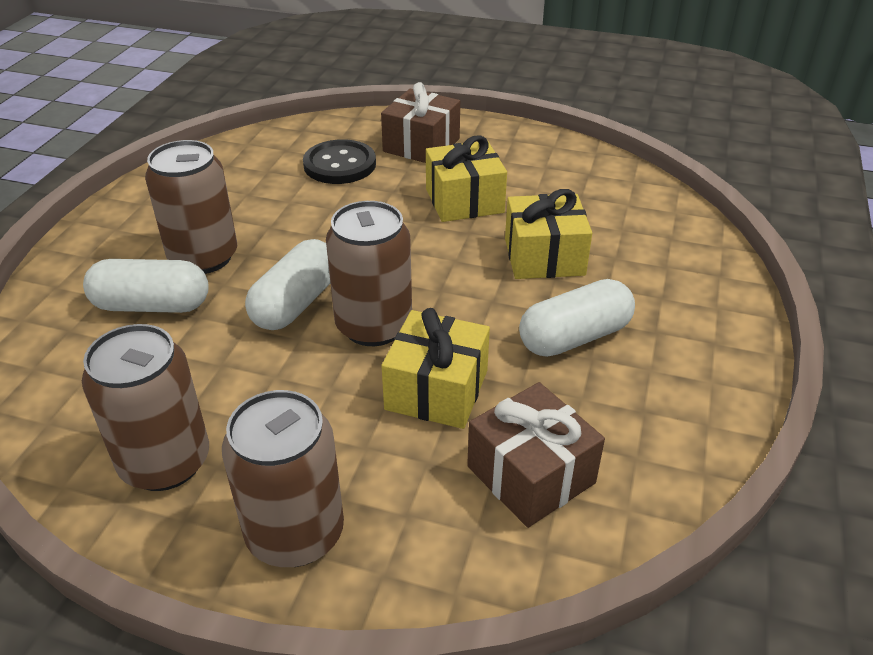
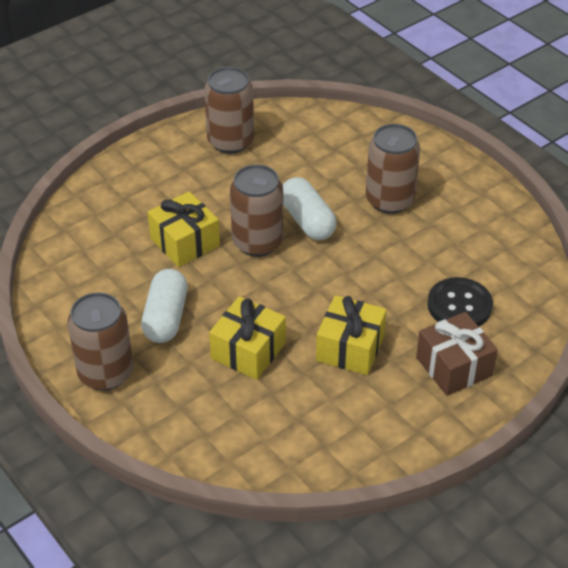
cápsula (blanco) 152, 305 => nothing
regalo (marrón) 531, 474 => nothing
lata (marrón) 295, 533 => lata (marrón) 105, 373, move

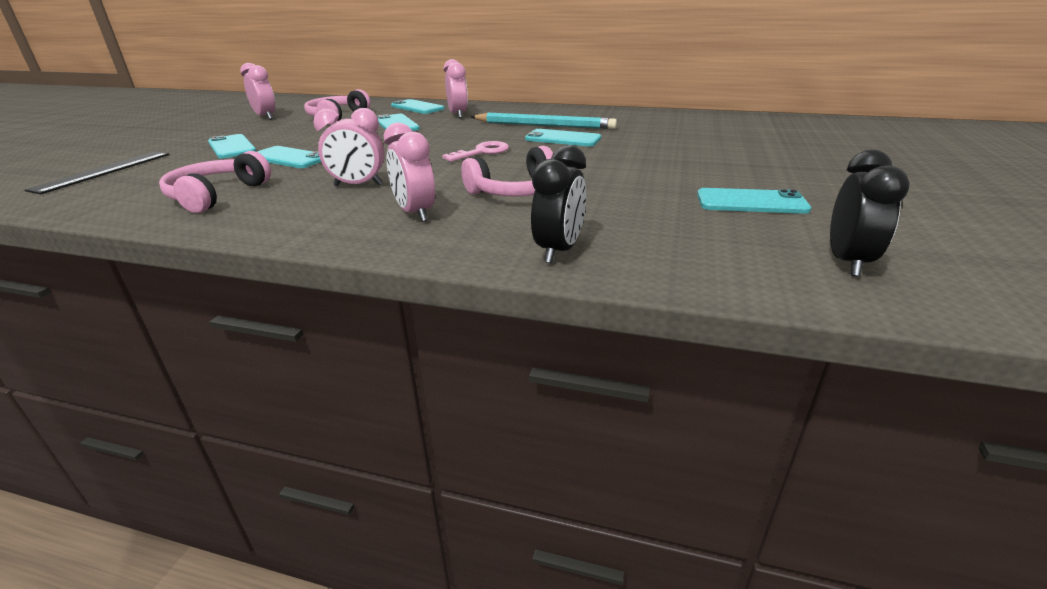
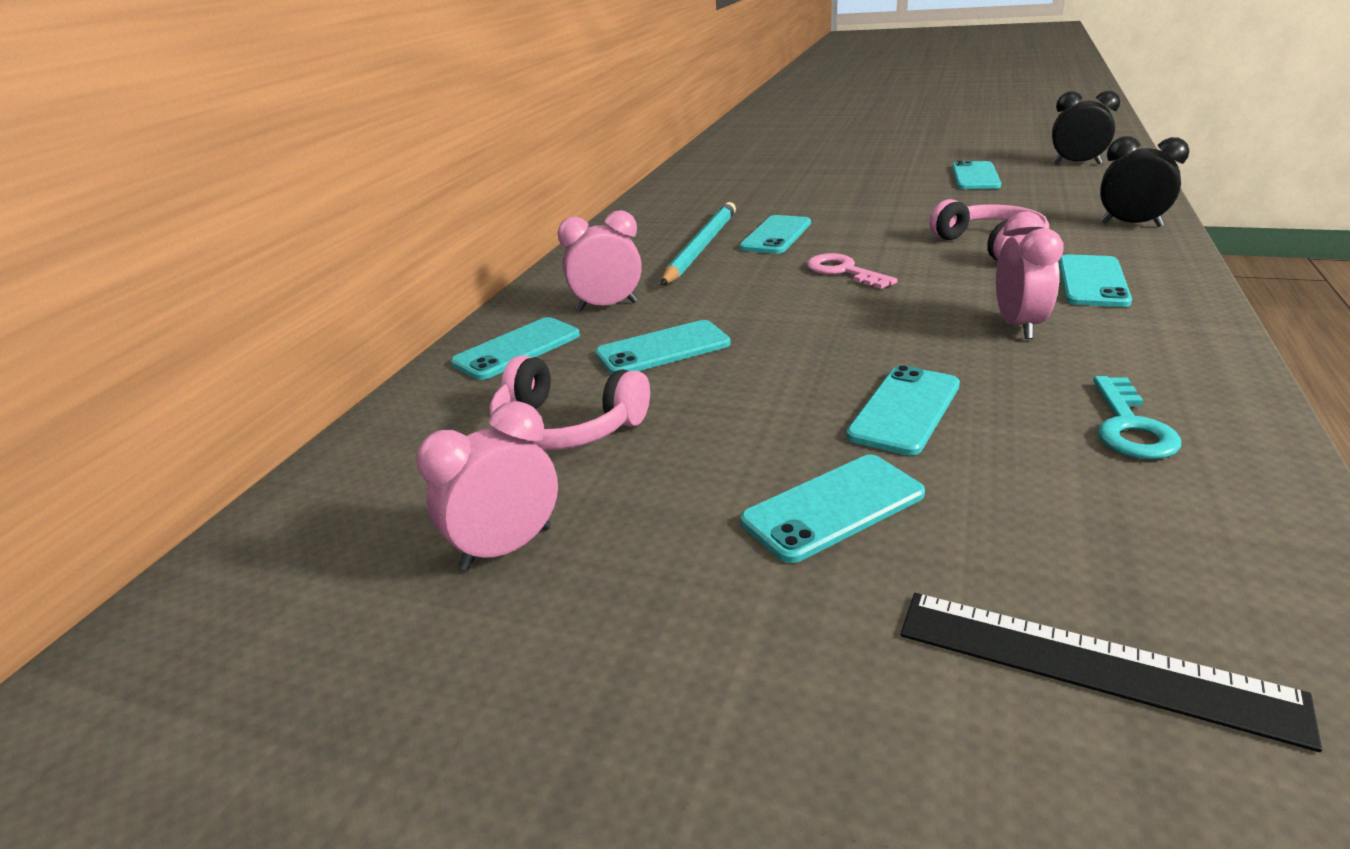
auriculares (rosa) 217, 195 => llave (turquesa) 1129, 426
despertador (rosa) 415, 213 => móvil (turquesa) 1092, 282

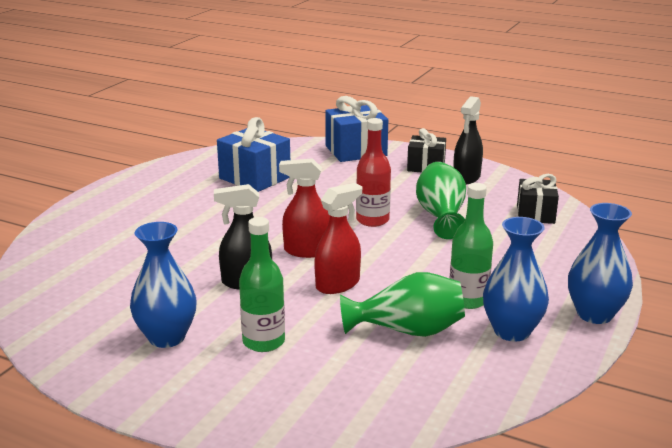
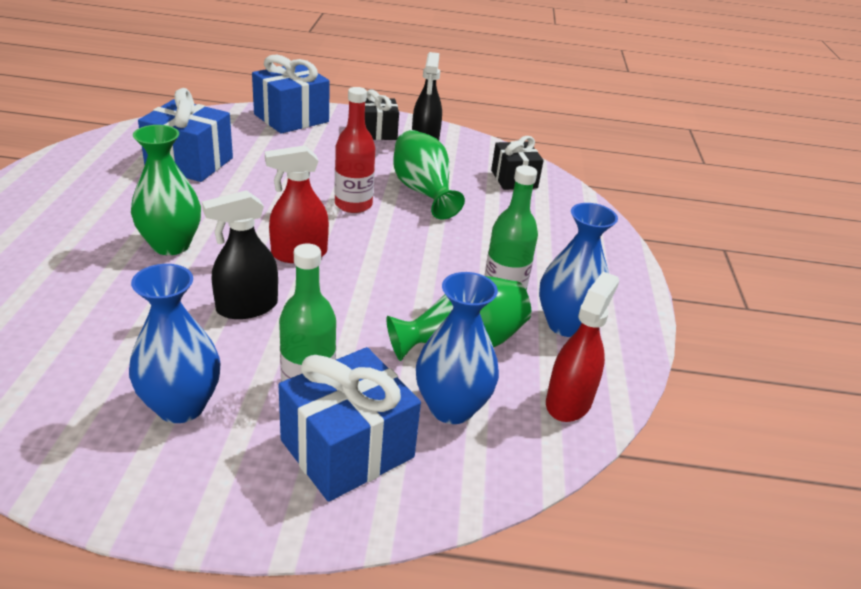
nothing => florero (verde) 171, 245
nothing => regalo (azul) 347, 449
pulverizador (rojo) 338, 284 => pulverizador (rojo) 568, 402, move
florero (azul) 594, 314 => florero (azul) 451, 408, move

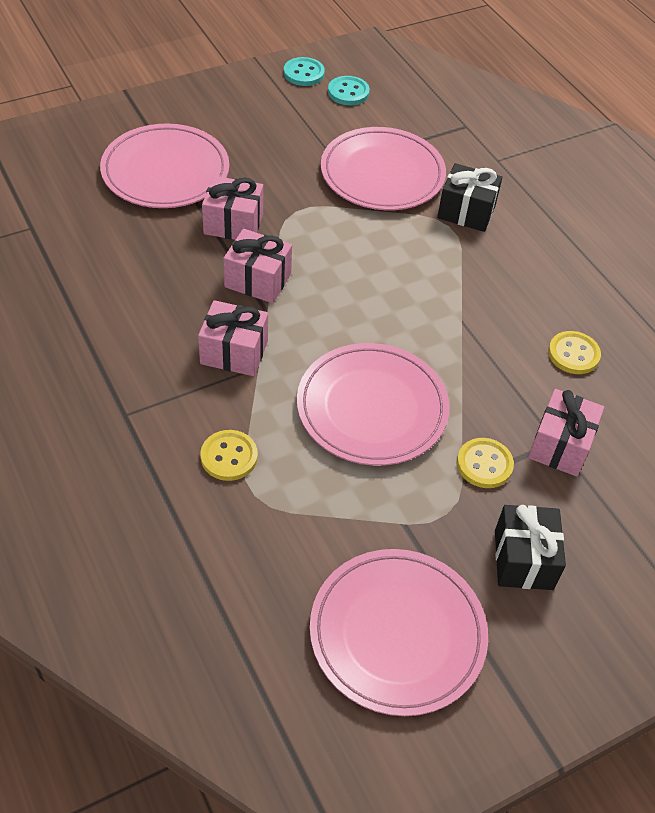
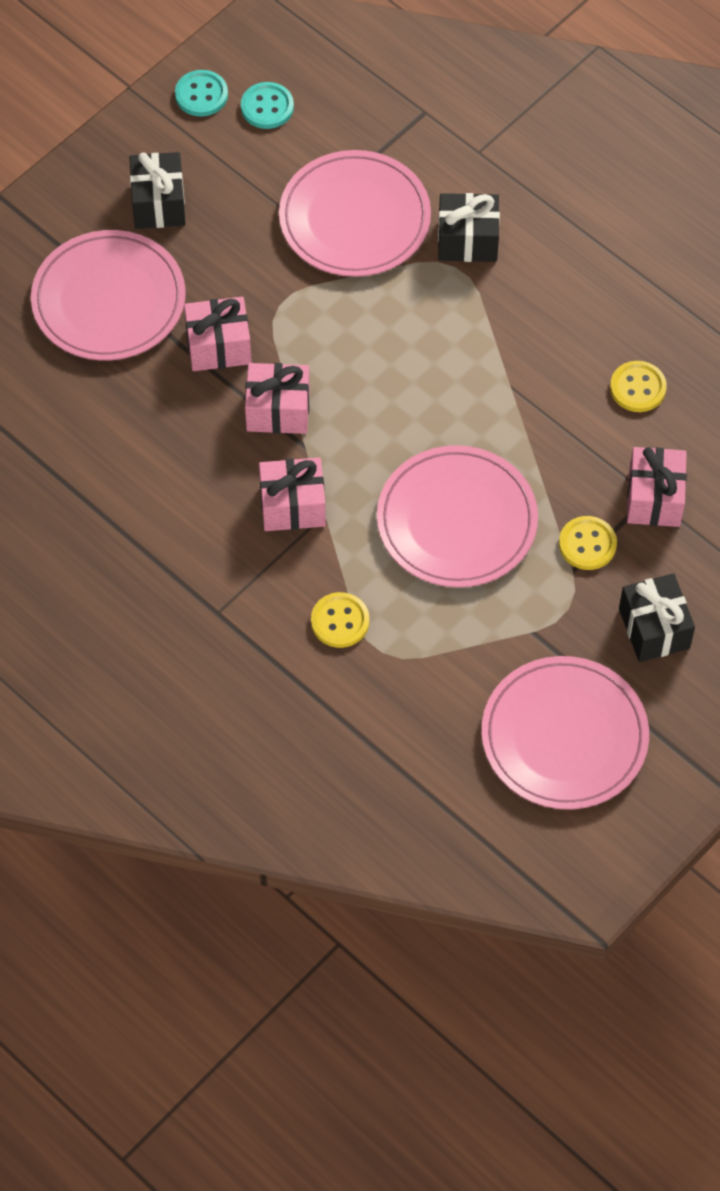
nothing => regalo (negro) 159, 203

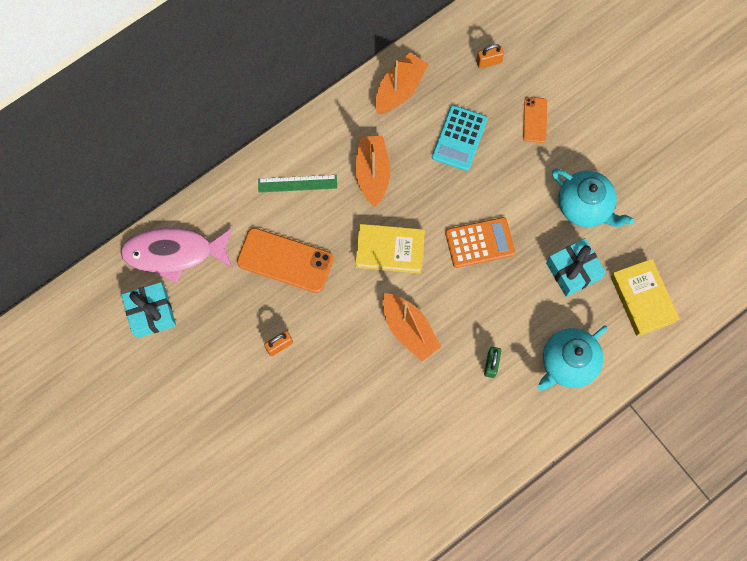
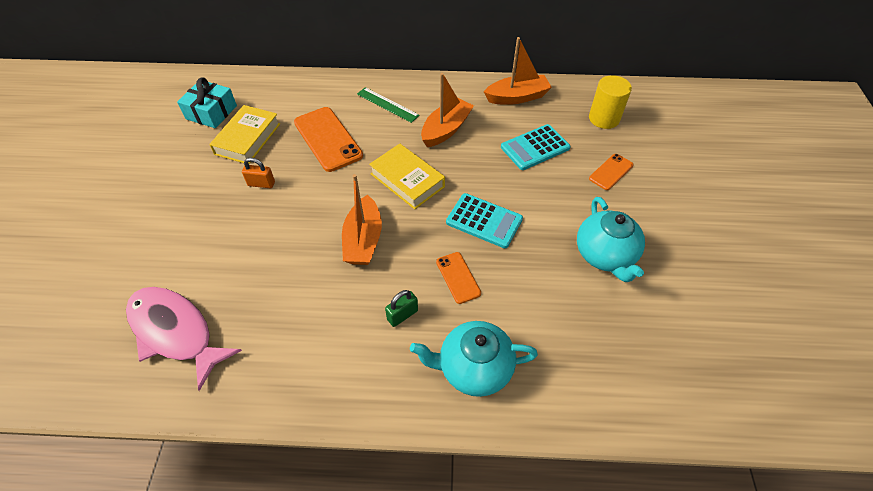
regalo (turquesa) 573, 271 => nothing
nothing => móvil (naranja) 458, 277
pez (rosa) 174, 253 => pez (rosa) 175, 332, move
libro (amarillo) 642, 299 => libro (amarillo) 248, 139, move
candado (naranja) 489, 62 => cilindro (amarillo) 604, 118
calculadora (naranja) 479, 242 => calculadora (turquesa) 484, 221

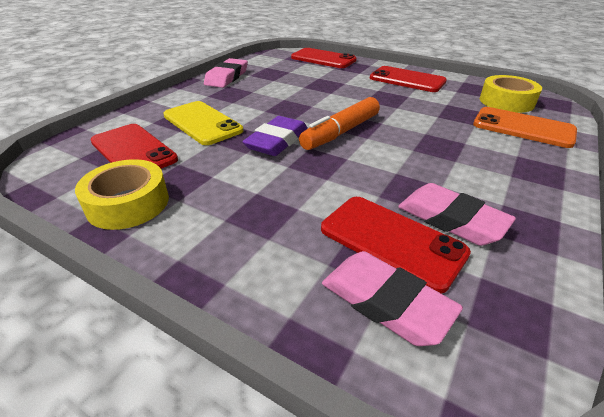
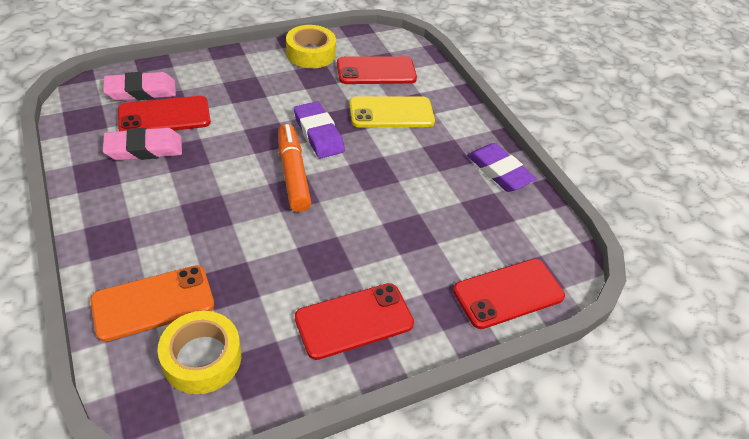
goma de borrar (rosa) 227, 77 => goma de borrar (morado) 499, 171

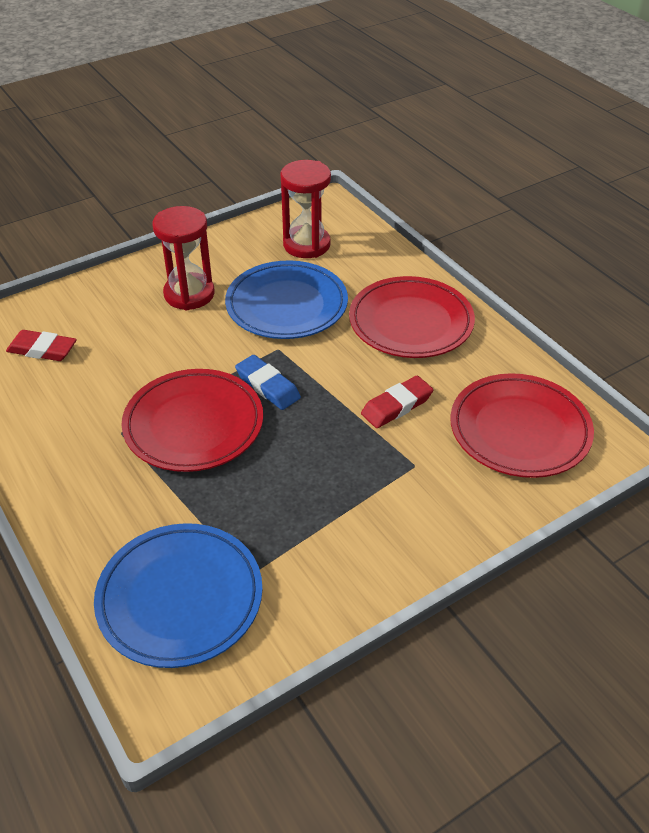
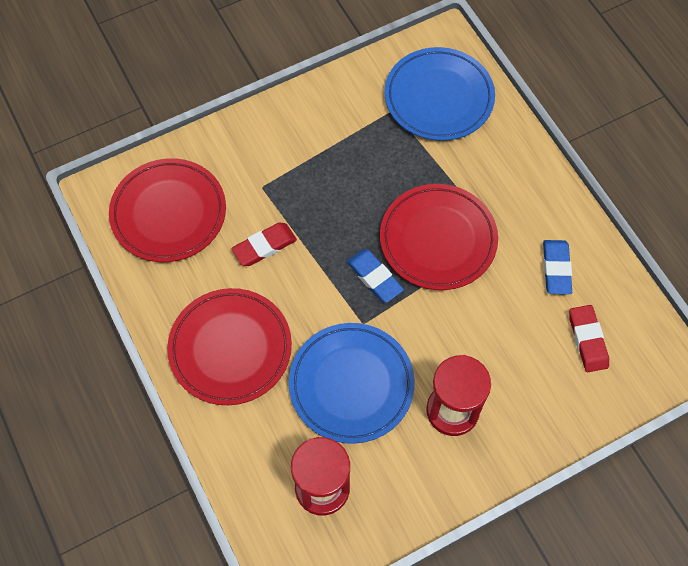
nothing => goma de borrar (azul) 556, 269
goma de borrar (rojo) 42, 349 => goma de borrar (rojo) 587, 340, 60 degrees clockwise

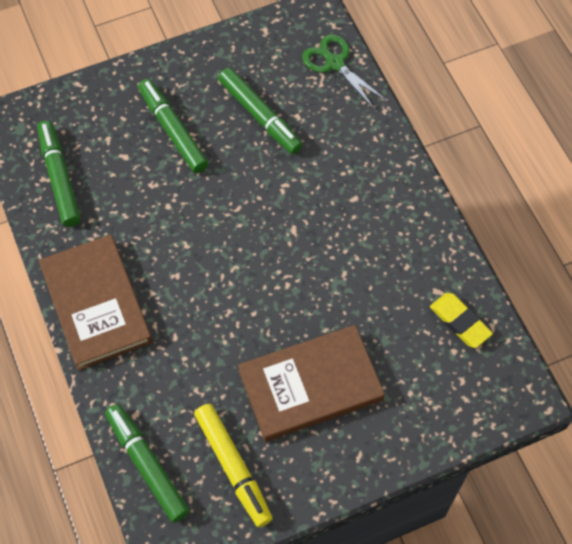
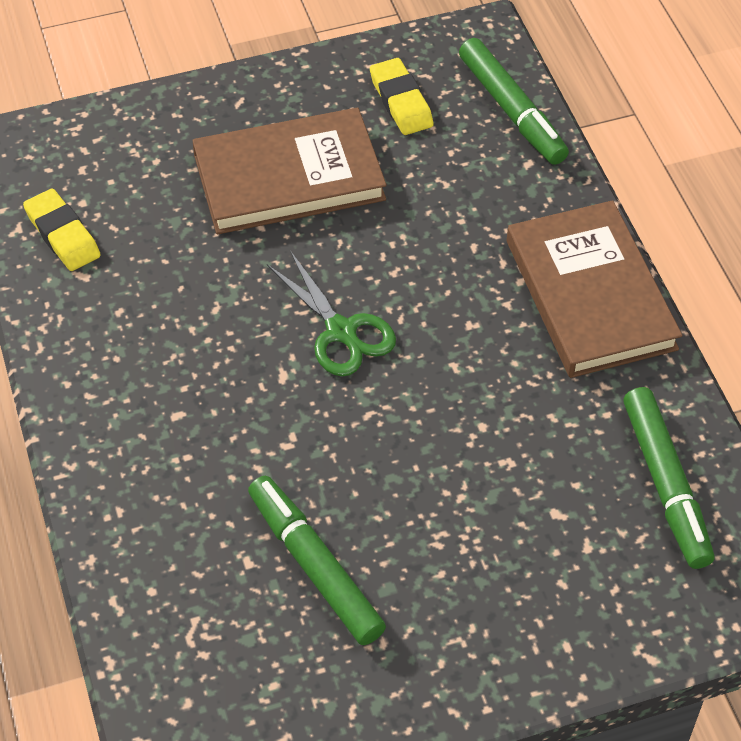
rotulador (verde) 173, 130 => nothing
tijeras (verde) 335, 63 => tijeras (verde) 341, 331, move
rotulador (amarillo) 233, 467 => goma de borrar (amarillo) 401, 101

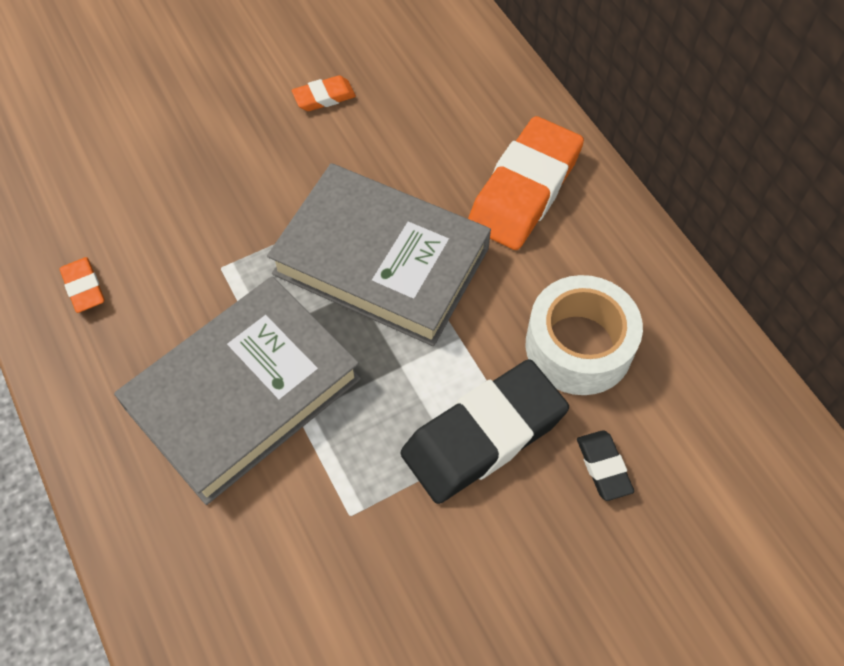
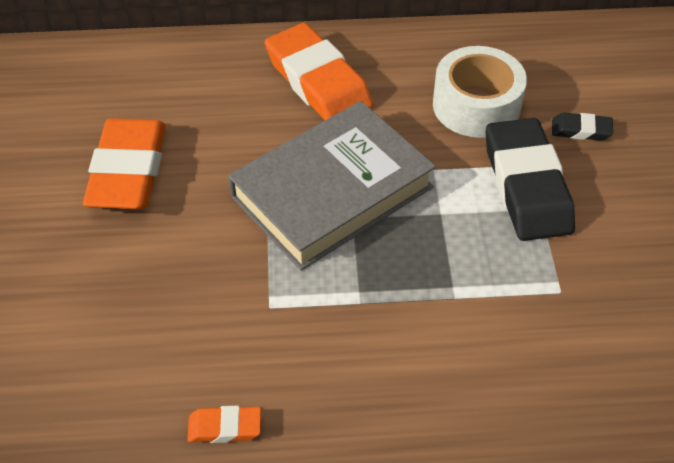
libro (gris) 243, 393 => nothing
goma de borrar (naranja) 324, 97 => goma de borrar (naranja) 128, 171, x2.21

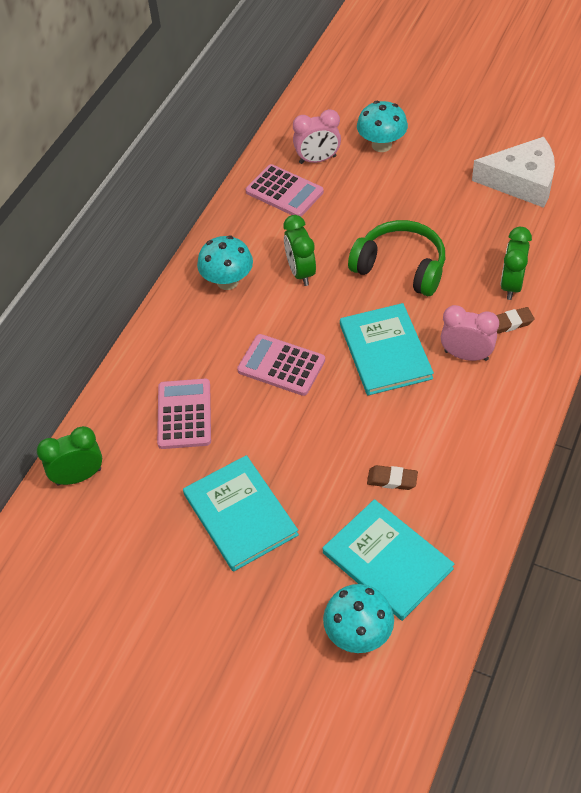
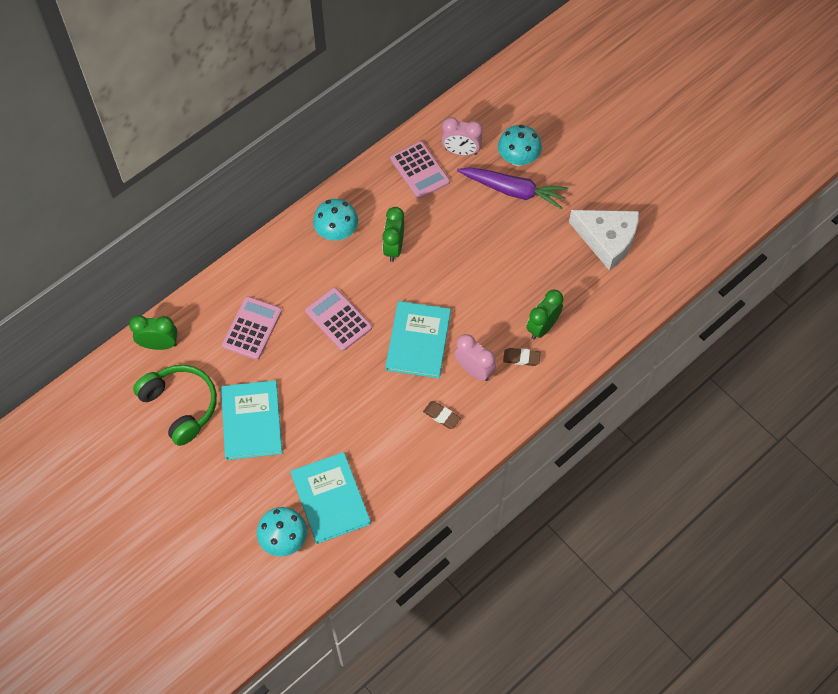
nothing => zanahoria (morado) 513, 191
auriculares (verde) 400, 267 => auriculares (verde) 180, 406, move
goma de borrar (marrón) 392, 480 => goma de borrar (marrón) 441, 416, move

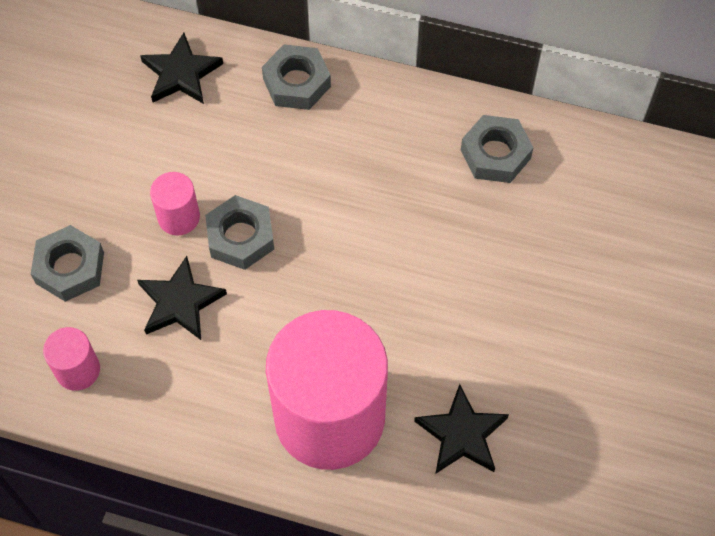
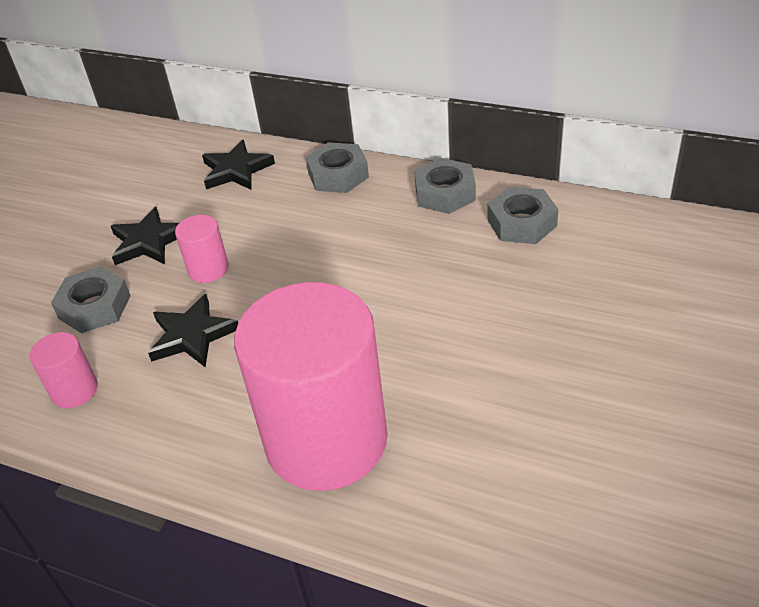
tuerca (gris) 240, 237 => tuerca (gris) 445, 193, move
estrella (negro) 461, 434 => estrella (negro) 148, 241, move

